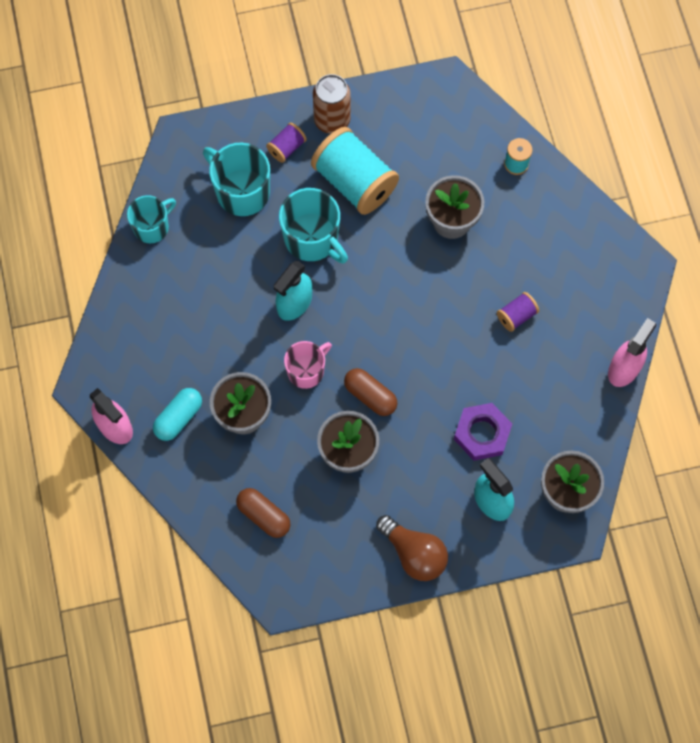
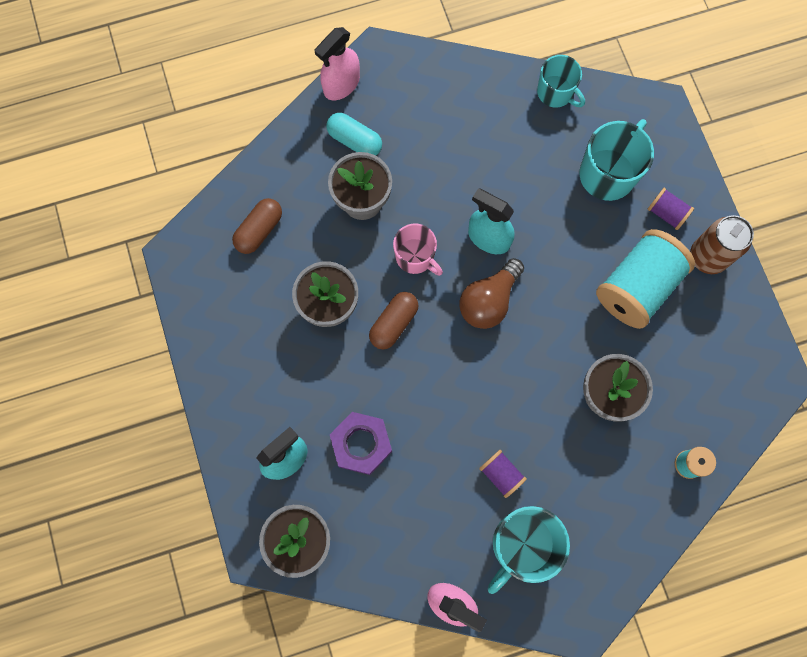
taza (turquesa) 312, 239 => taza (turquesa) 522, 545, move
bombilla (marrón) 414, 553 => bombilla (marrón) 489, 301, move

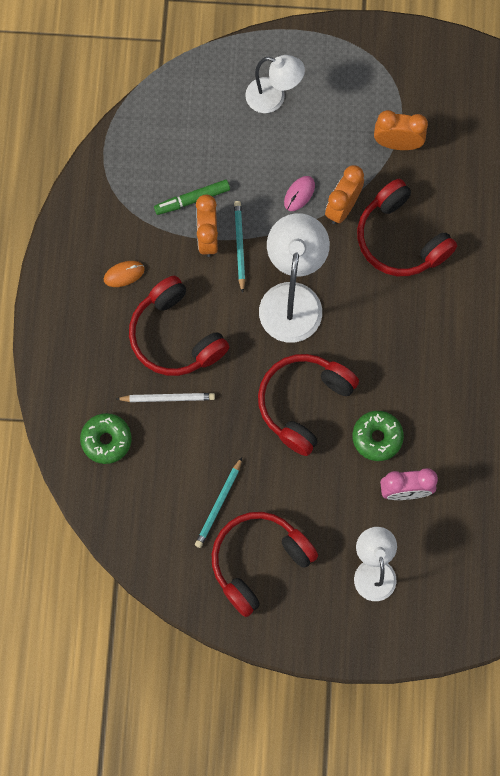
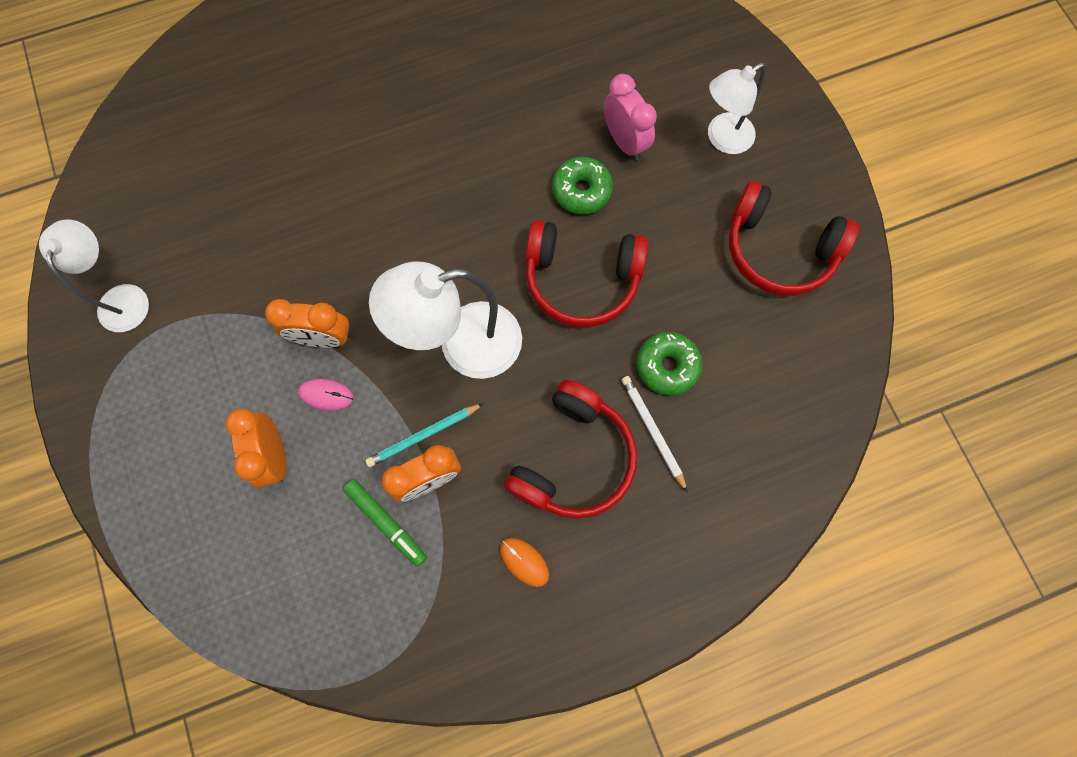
lápiz (turquesa) 218, 504 => nothing
auriculares (rojo) 400, 239 => nothing
rosquilla (verde) 106, 440 => rosquilla (verde) 667, 366, move
lámpara (blanco) 273, 98 => lámpara (blanco) 124, 297, move
despertador (naranja) 397, 143 => despertador (naranja) 275, 455, move

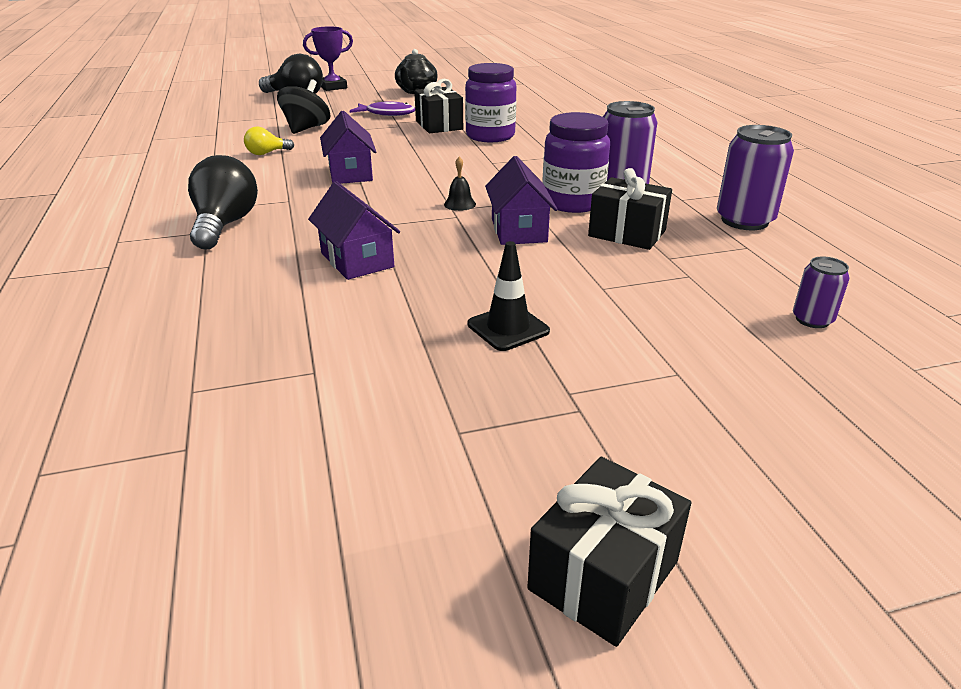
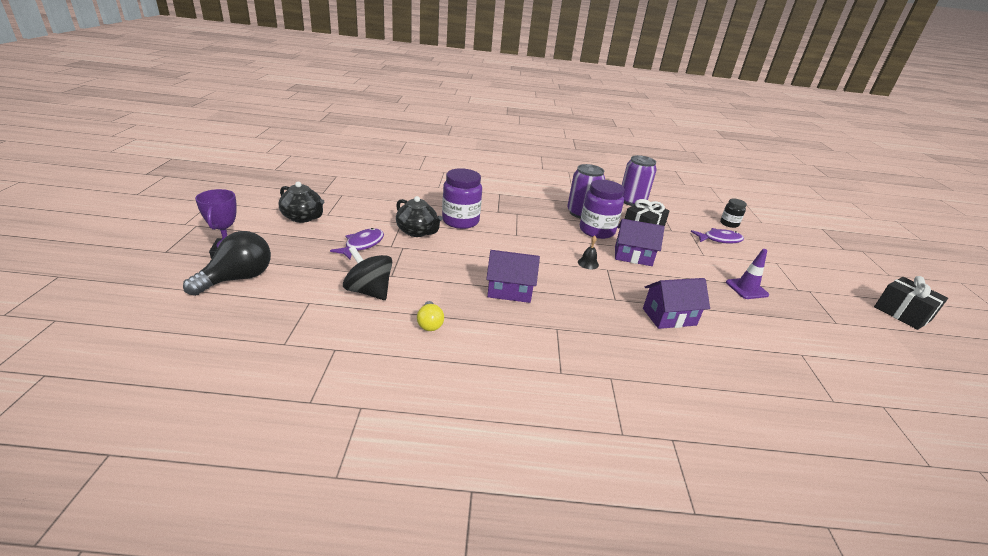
bombilla (negro) 225, 225 => nothing
nothing => pez (morado) 719, 239
regalo (negro) 439, 125 => tetera (negro) 417, 232
lata (morado) 812, 319 => tarro (negro) 729, 224
cono de tráfico (negro) 508, 328 => cono de tráfico (morado) 746, 288

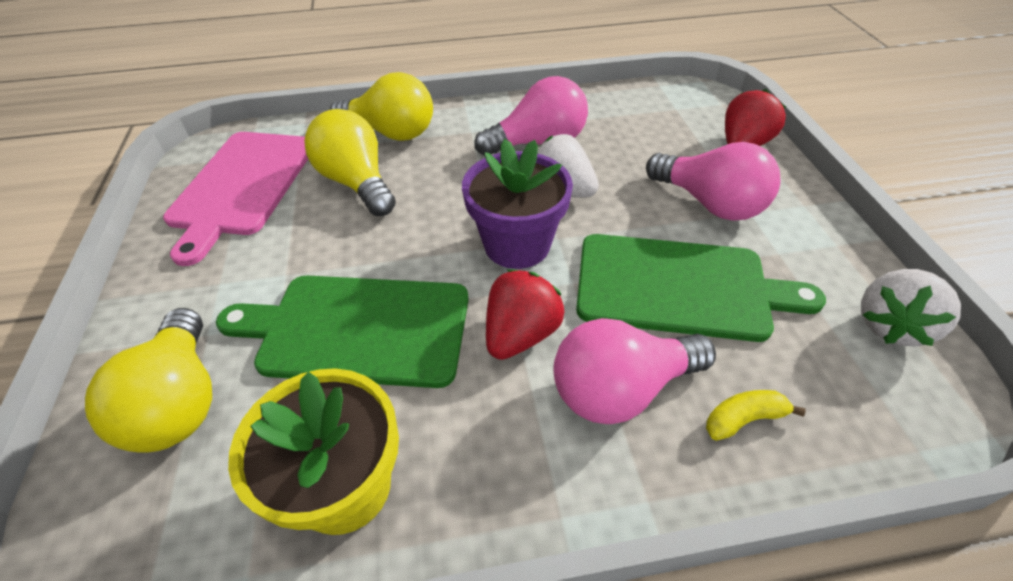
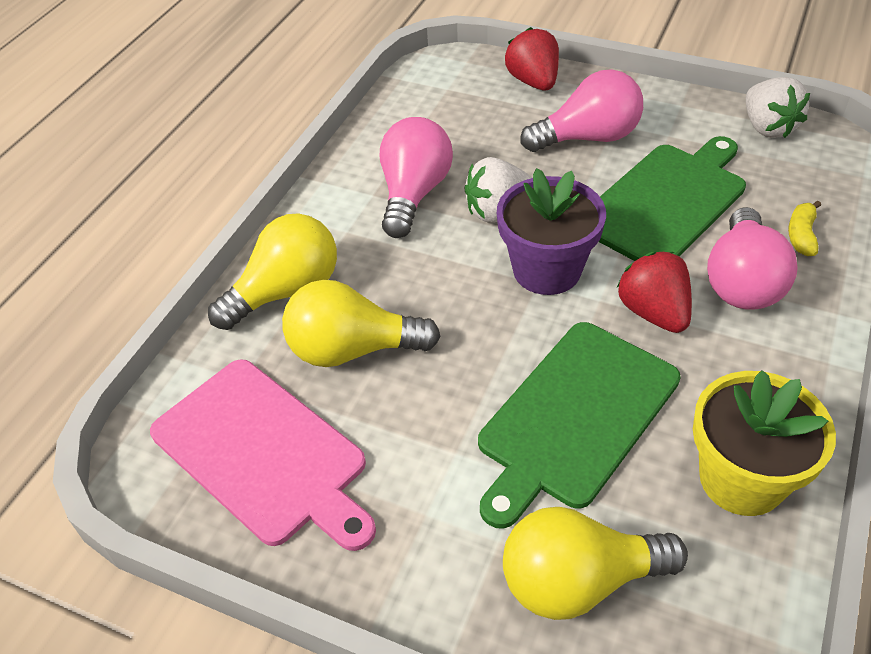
bombilla (amarillo) 180, 401 => bombilla (amarillo) 579, 581, 150 degrees clockwise

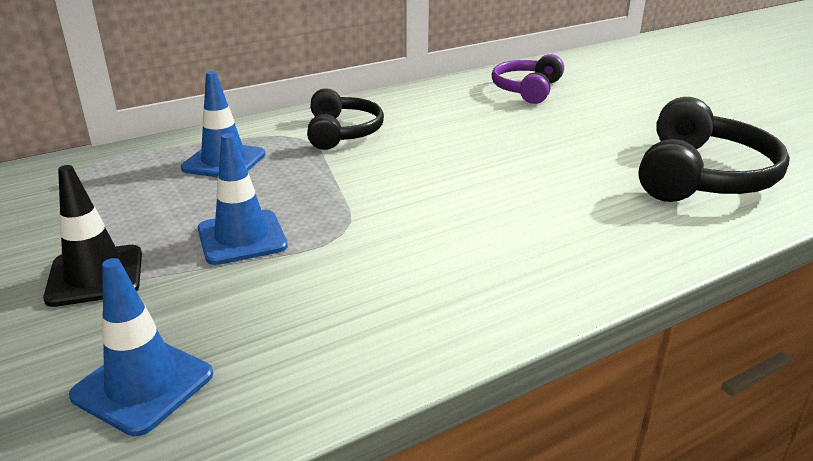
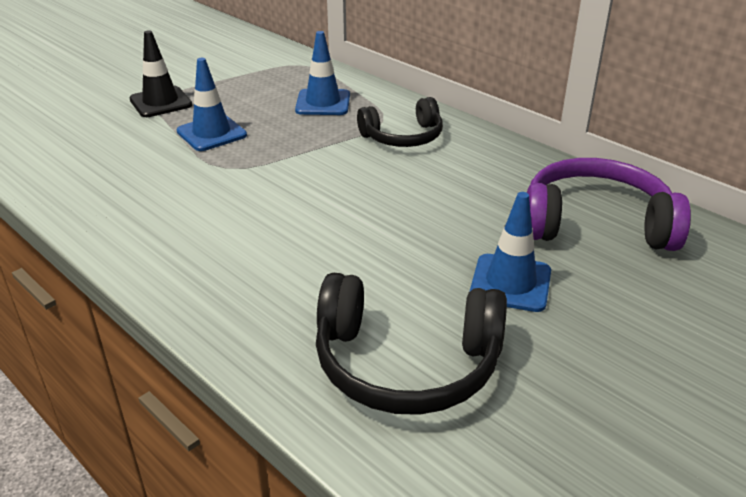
cono de tráfico (azul) 143, 385 => cono de tráfico (azul) 510, 283, move
auriculares (morado) 526, 89 => auriculares (morado) 595, 223, x1.53

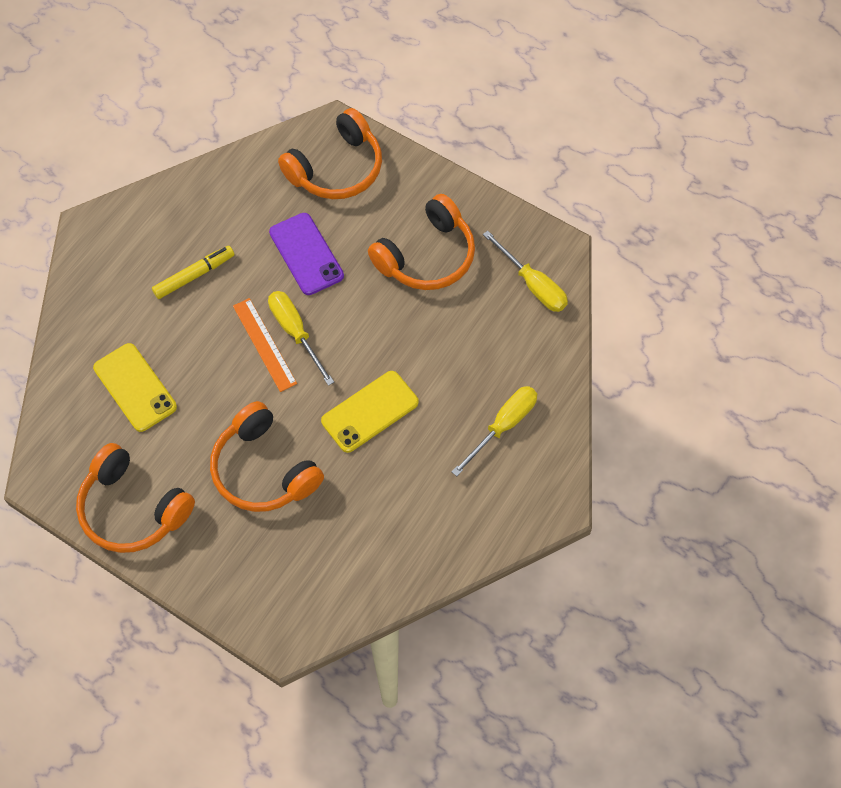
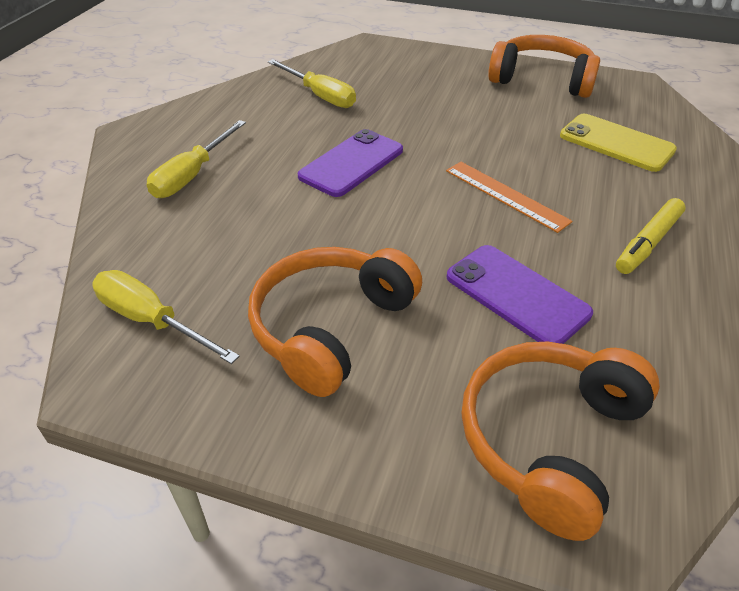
auriculares (naranja) 264, 469 => nothing
destornillador (amarillo) 295, 332 => destornillador (amarillo) 320, 96, move
móvil (amarillo) 370, 411 => móvil (morado) 351, 163

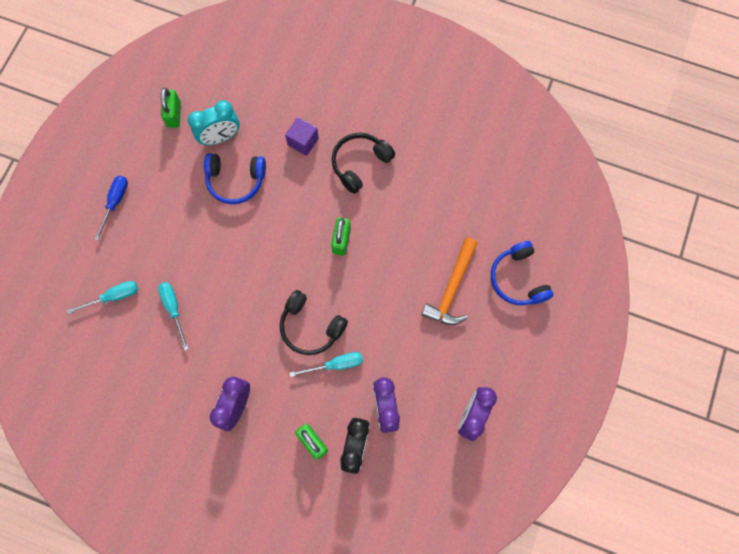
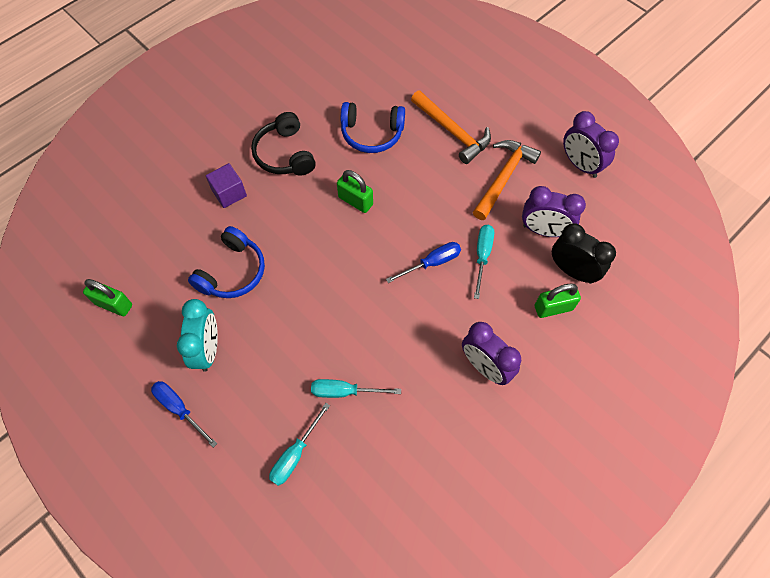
nothing => martillo (naranja) 504, 177
despertador (turquesa) 220, 137 => despertador (turquesa) 208, 349, move
auriculares (azul) 518, 279 => auriculares (azul) 372, 133, move
auriculares (negro) 311, 326 => destornillador (azul) 432, 263
destornillador (turquesa) 113, 297 => destornillador (turquesa) 295, 454, 150 degrees counterclockwise

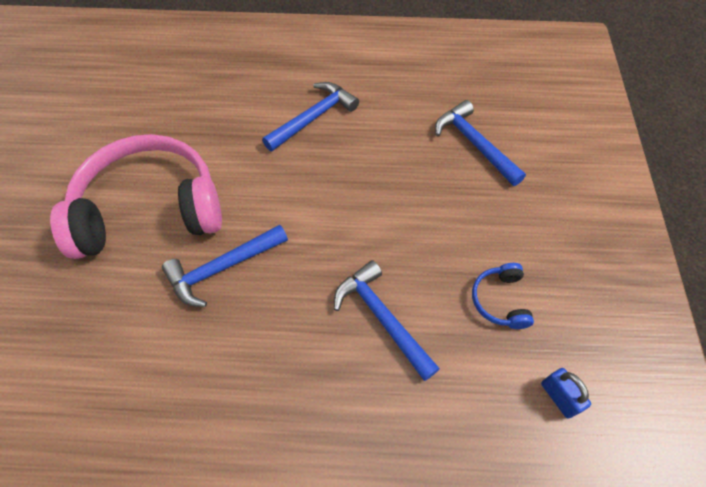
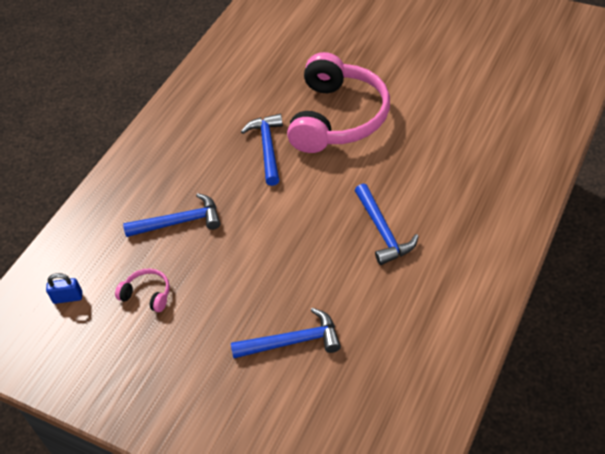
auriculares (azul) 500, 300 => auriculares (rosa) 147, 295

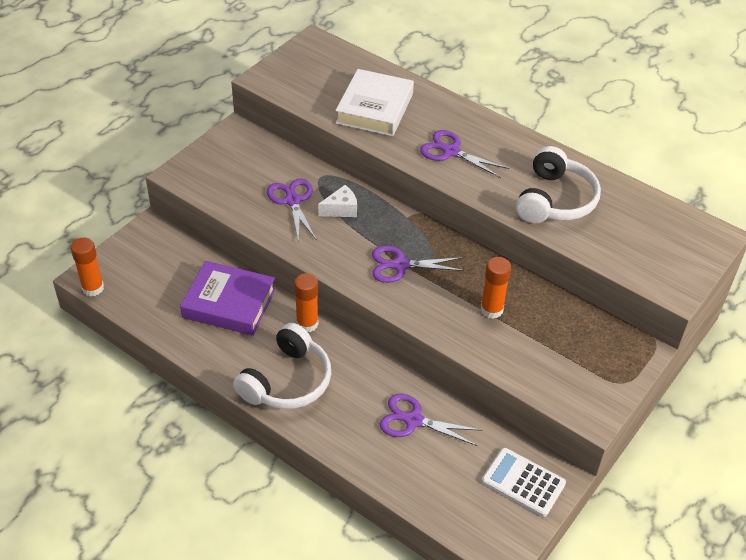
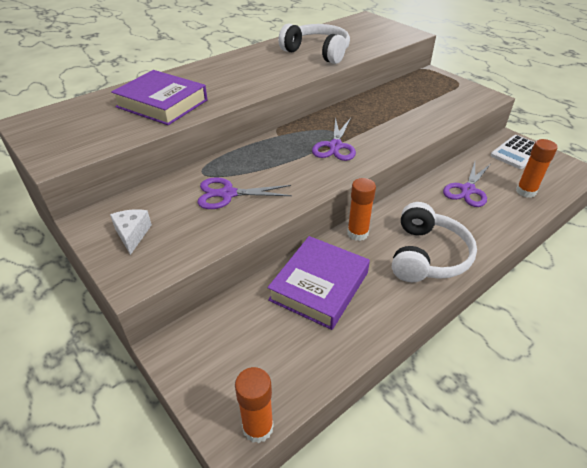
tijeras (morado) 451, 151 => nothing
queso (blanco) 341, 209 => queso (blanco) 132, 235, move
barra de pegamento (naranja) 491, 309 => barra de pegamento (naranja) 525, 191, move
libro (blanco) 374, 108 => libro (morado) 162, 103
auriculares (blanco) 287, 381 => auriculares (blanco) 427, 255, 60 degrees clockwise

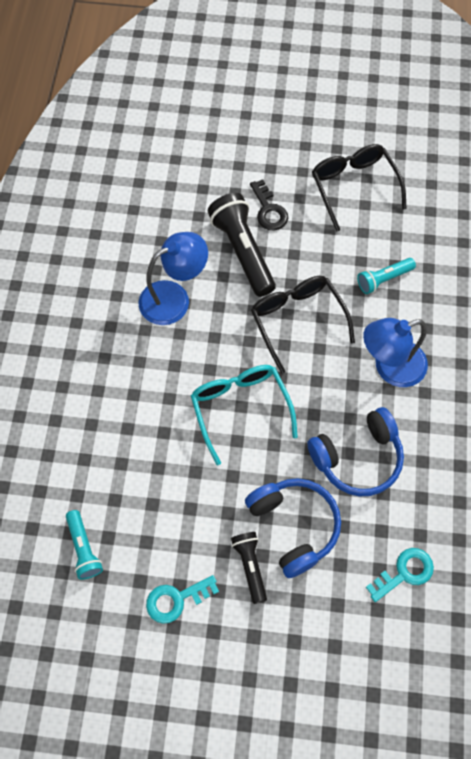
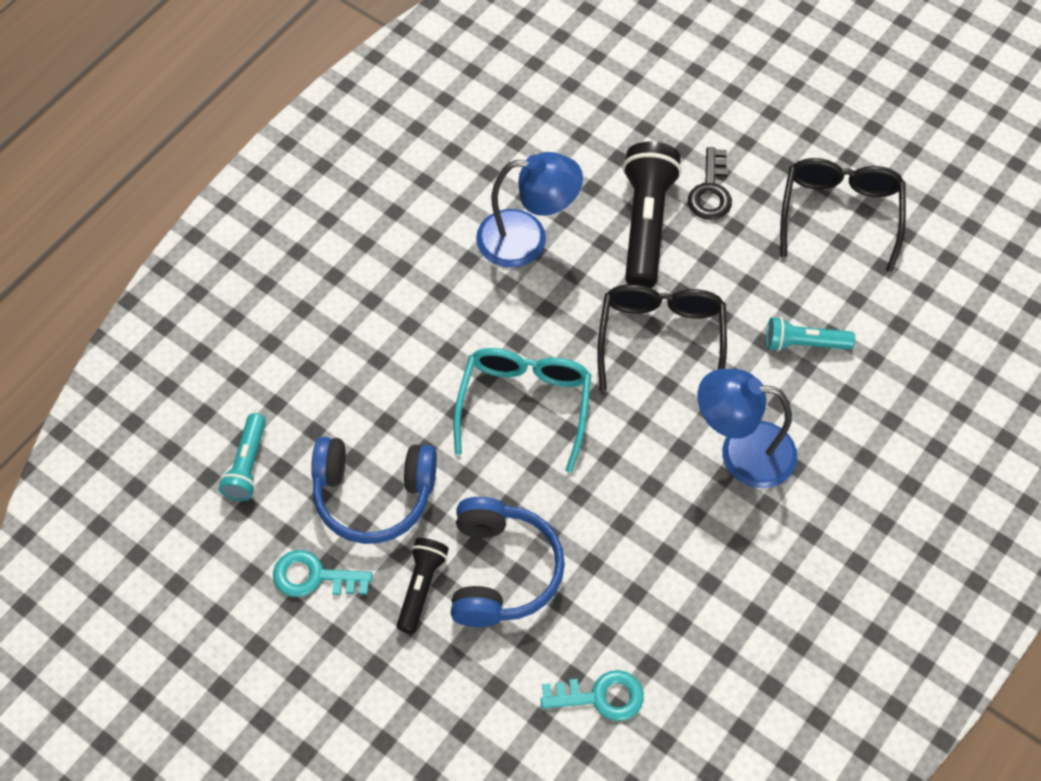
auriculares (azul) 357, 458 => auriculares (azul) 373, 495, move

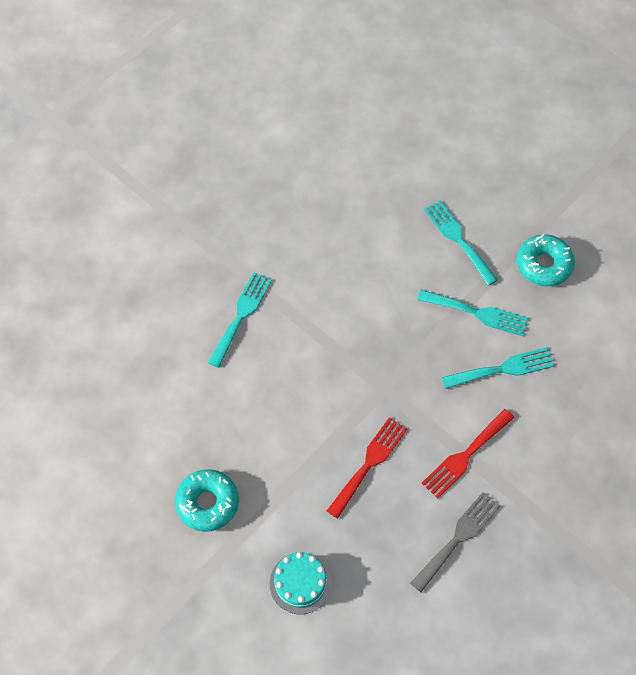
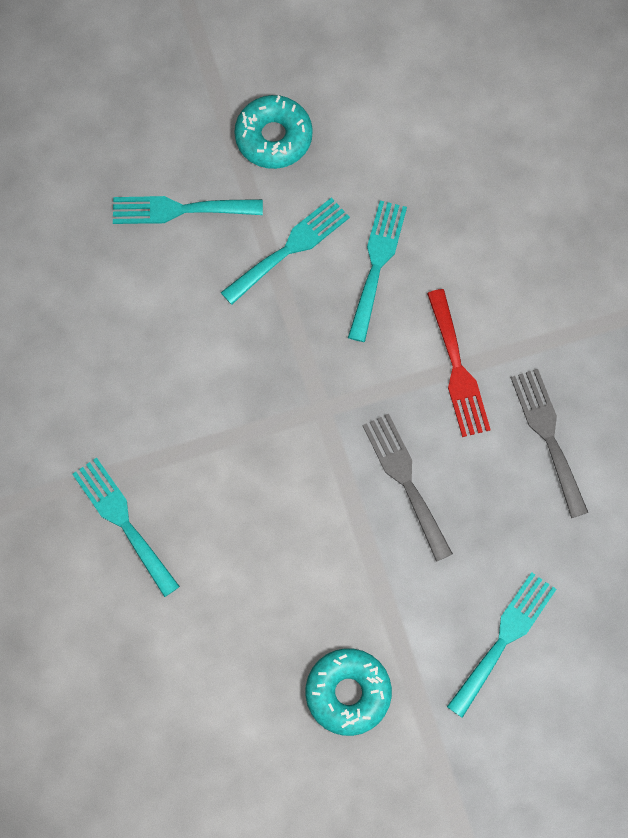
tarta (turquesa) 300, 583 => tenedor (turquesa) 504, 638
tenedor (rojo) 369, 463 => tenedor (gris) 405, 480

